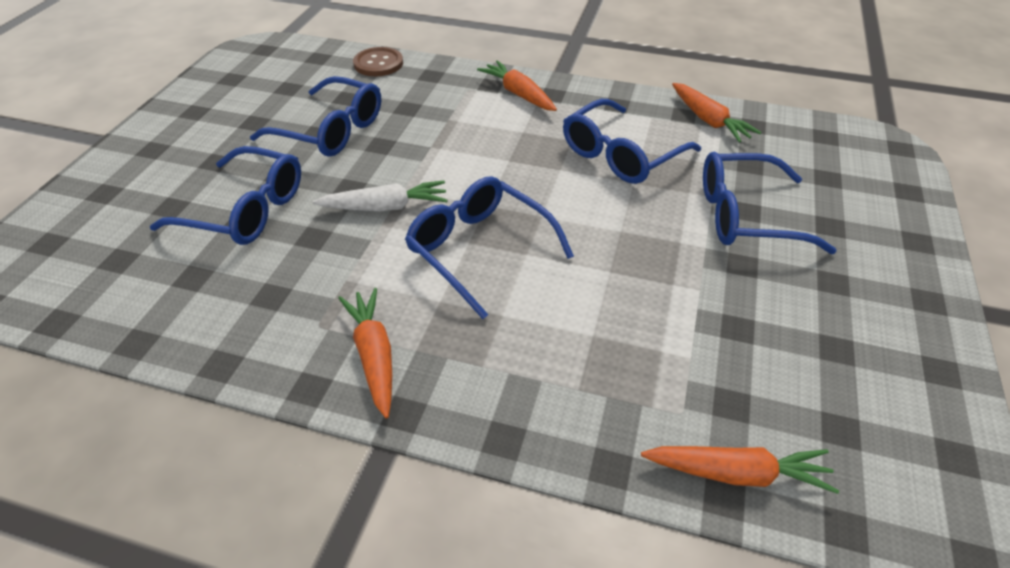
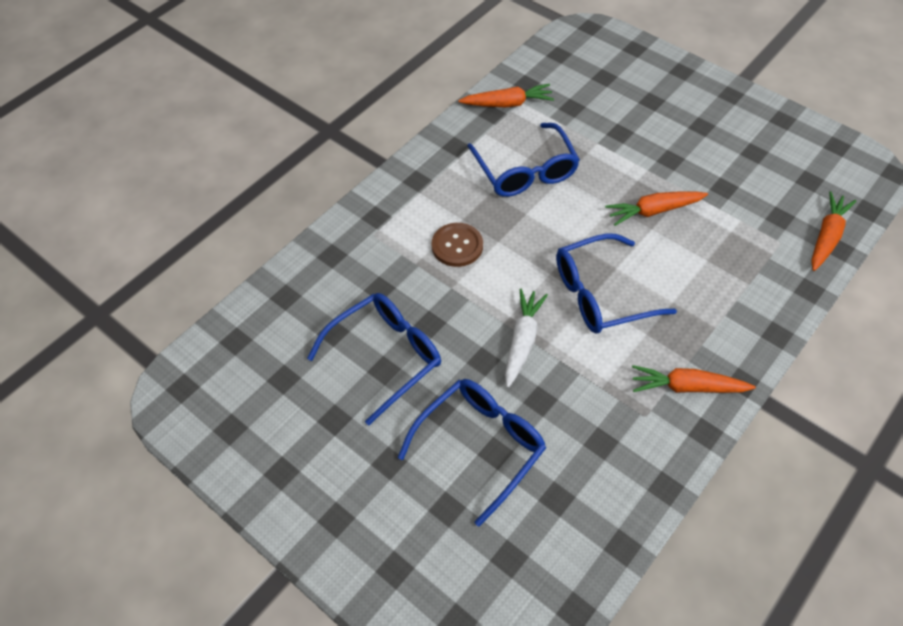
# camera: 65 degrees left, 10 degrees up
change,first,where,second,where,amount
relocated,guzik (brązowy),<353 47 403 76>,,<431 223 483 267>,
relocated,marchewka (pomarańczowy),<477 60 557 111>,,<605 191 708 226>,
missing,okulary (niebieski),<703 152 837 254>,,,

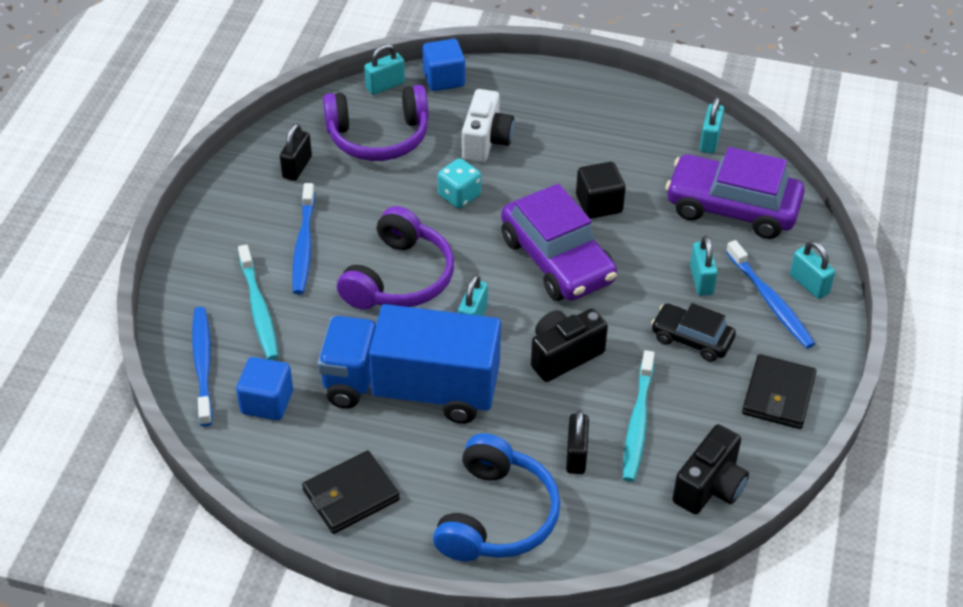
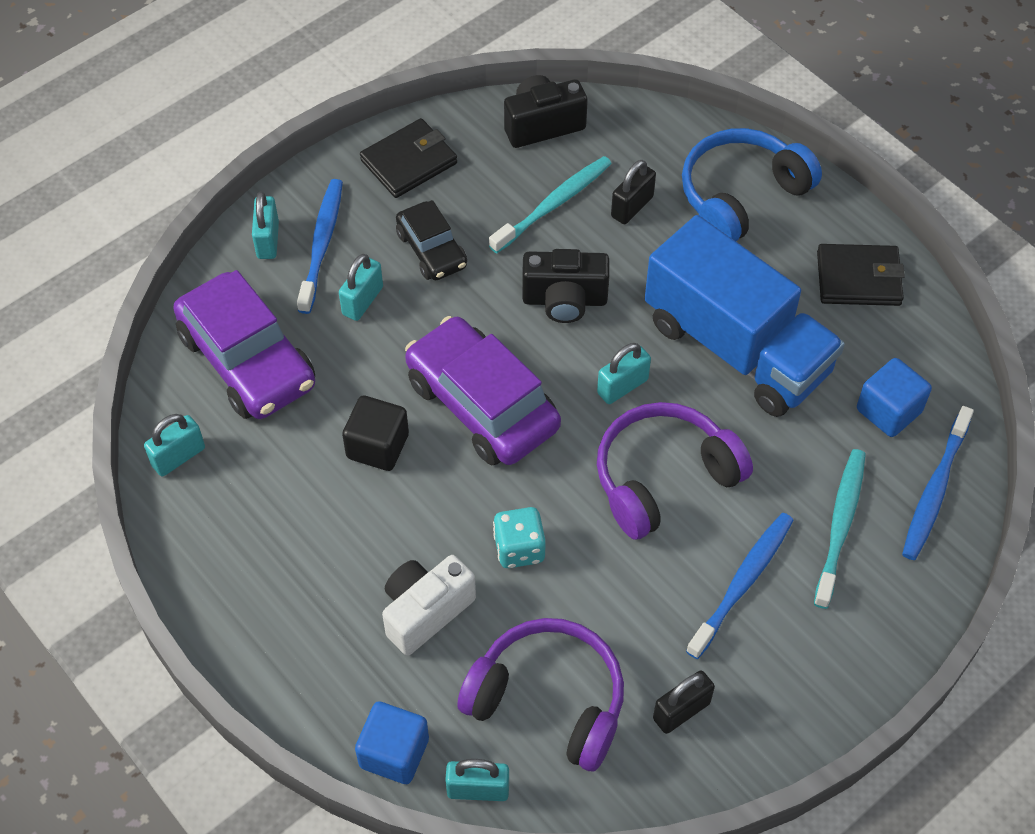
# camera: 145 degrees left, 10 degrees up
change,first,where,second,where,amount
spun,samochód (fioletowy),<501 184 617 301>,,<405 316 561 465>,45 degrees counterclockwise

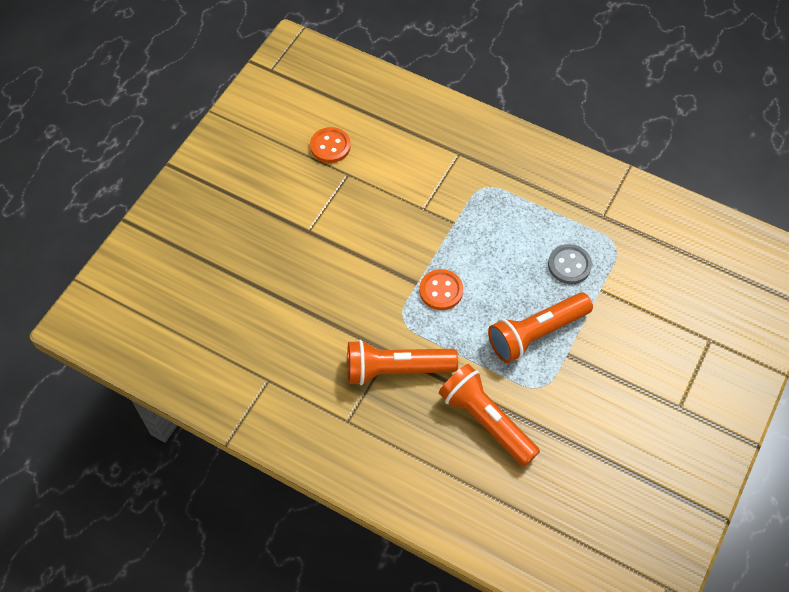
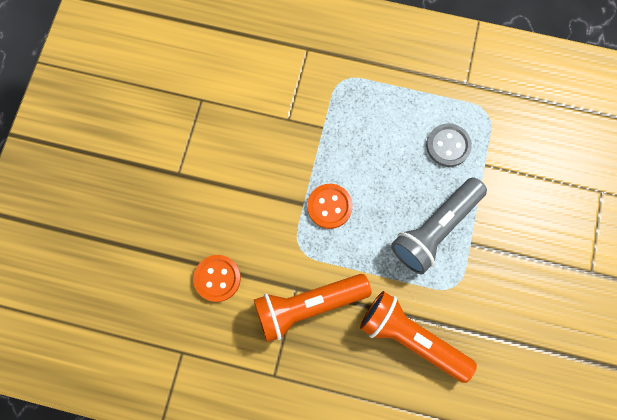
# camera: 15 degrees left, 15 degrees up
change,first,where,second,where,amount
relocated,guzik (pomarańczowy),<310 127 351 163>,,<193 255 241 302>,
colour,latarka (pomarańczowy),<488 293 593 363>,latarka (szary),<391 178 487 274>,

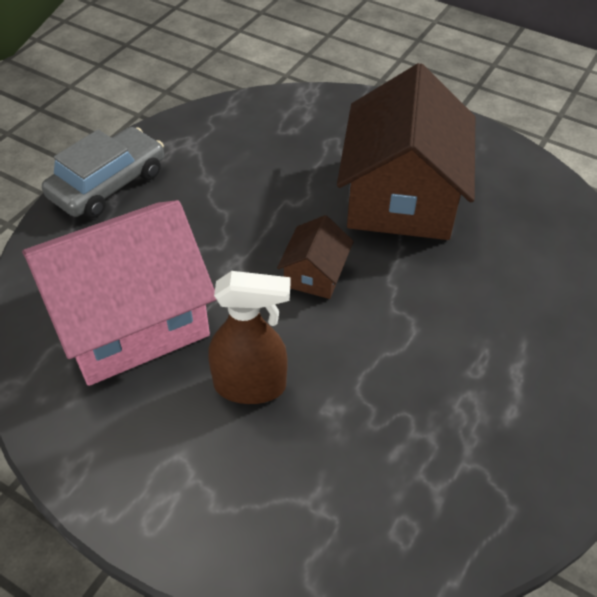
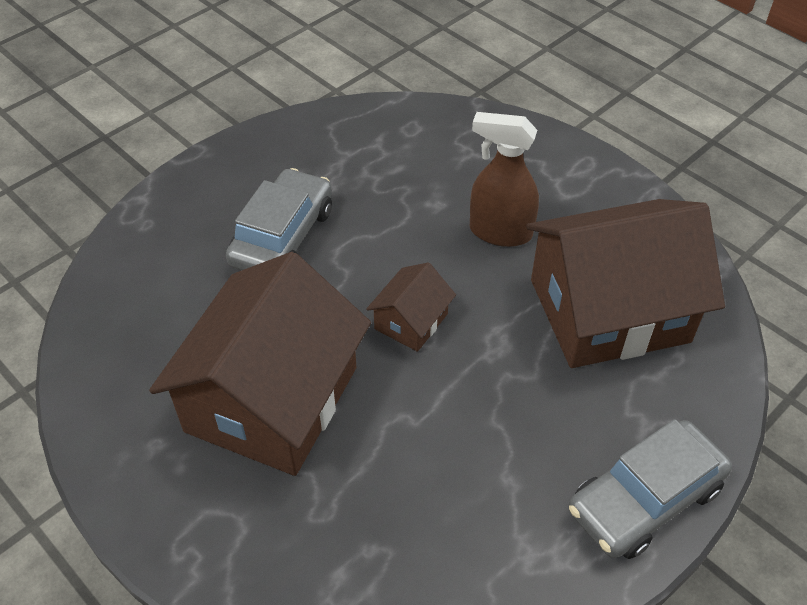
# camera: 165 degrees left, 0 degrees up
change,first,where,second,where,amount
colour,domek (różowy),<22 200 216 386>,domek (brązowy),<526 199 725 368>,
appeared,,,samochód (szary),<226 168 332 270>,

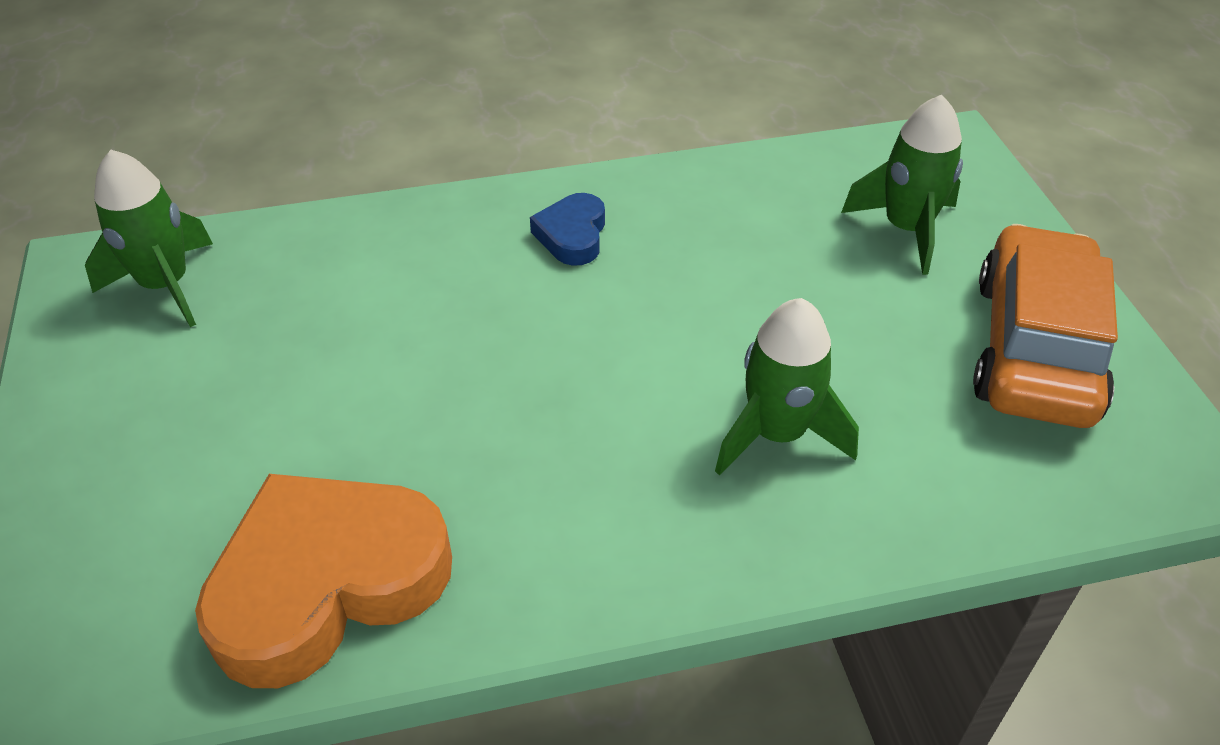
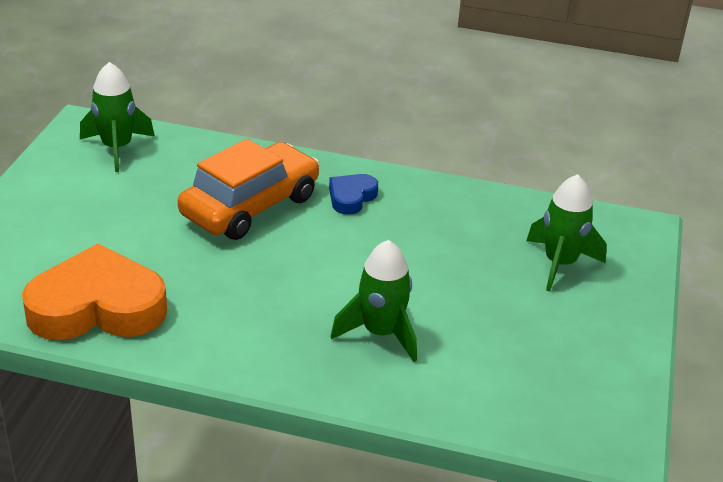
# camera: 25 degrees right, 10 degrees down
change,first,where,second,where,amount
relocated,samochód (pomarańczowy),<973 224 1118 428>,,<178 139 320 240>,

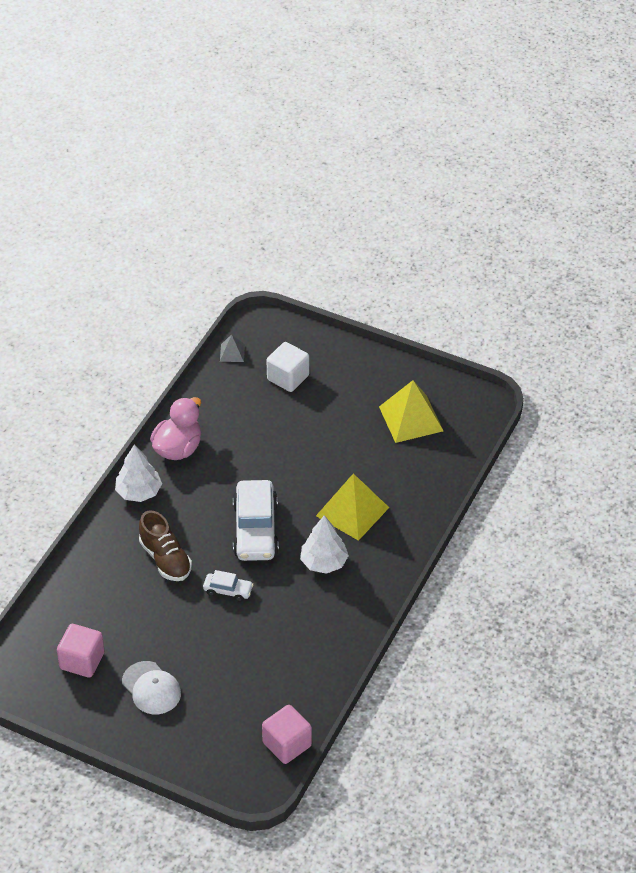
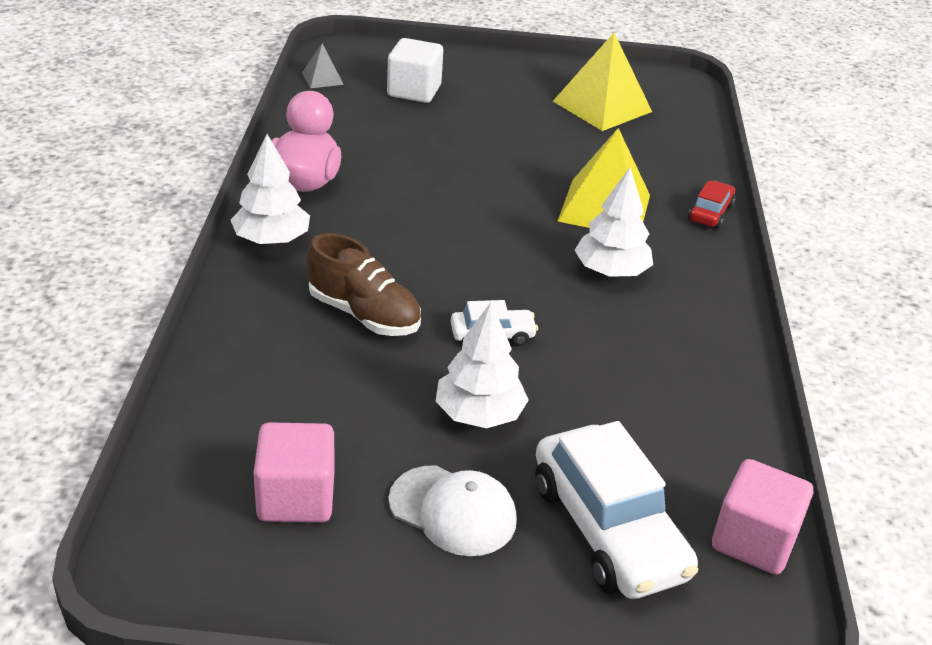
# camera: 25 degrees left, 10 degrees down
change,first,where,second,where,amount
relocated,samochód (biały),<233 480 279 561>,,<535 421 698 599>,
appeared,,,drzewko (biały),<435 302 529 428>,
appeared,,,samochód (czerwony),<688 181 735 228>,

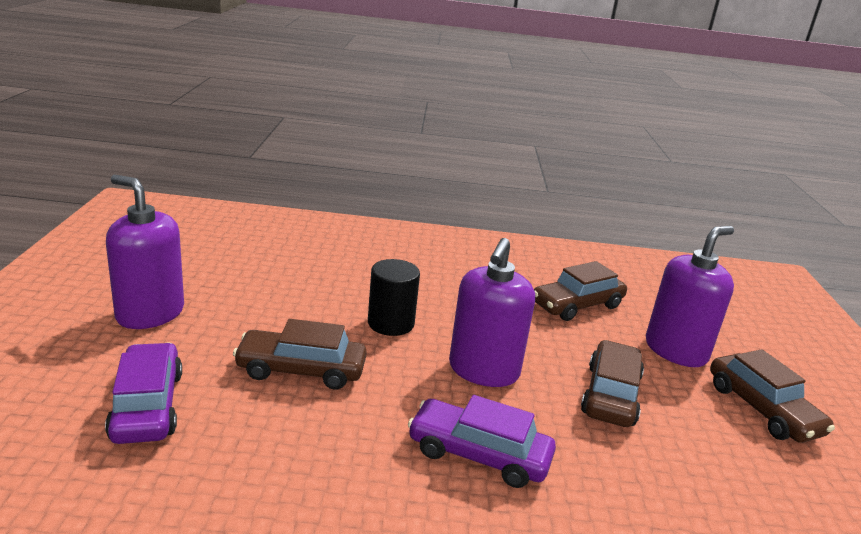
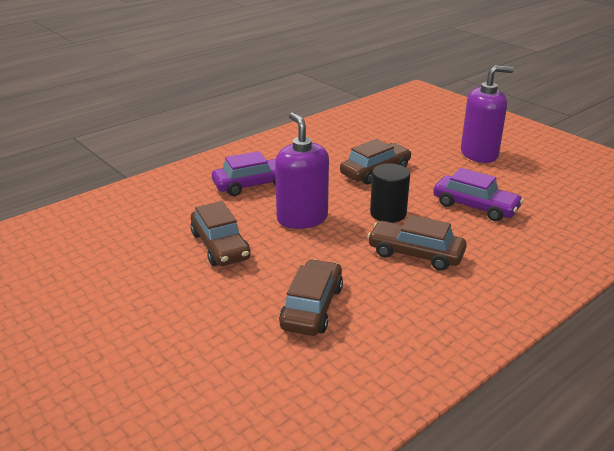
# camera: 140 degrees right, 5 degrees up
change,first,where,second,where,amount
relocated,samochód (fioletowy),<105 343 182 444>,,<433 168 524 221>,
missing,dozownik mydła (fioletowy),<646 226 734 367>,,,
relocated,samochód (brązowy),<710 349 835 443>,,<367 215 467 271>,

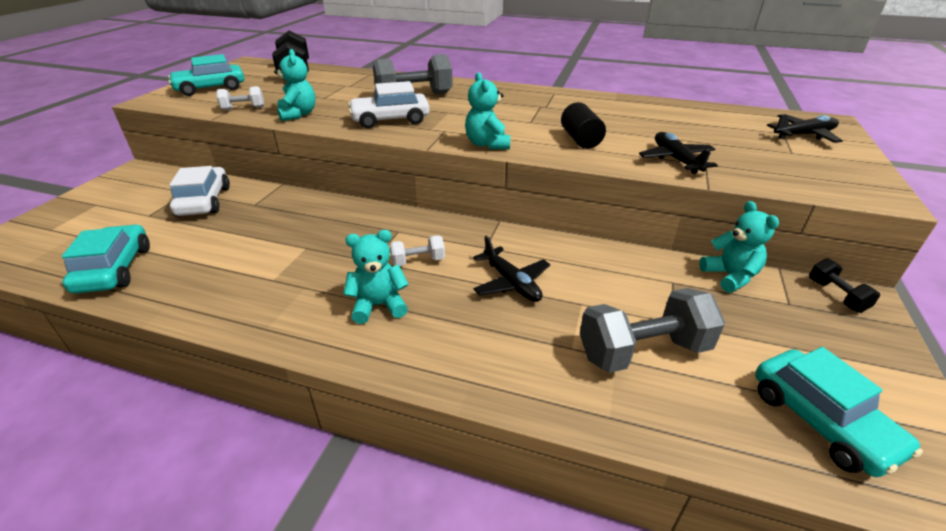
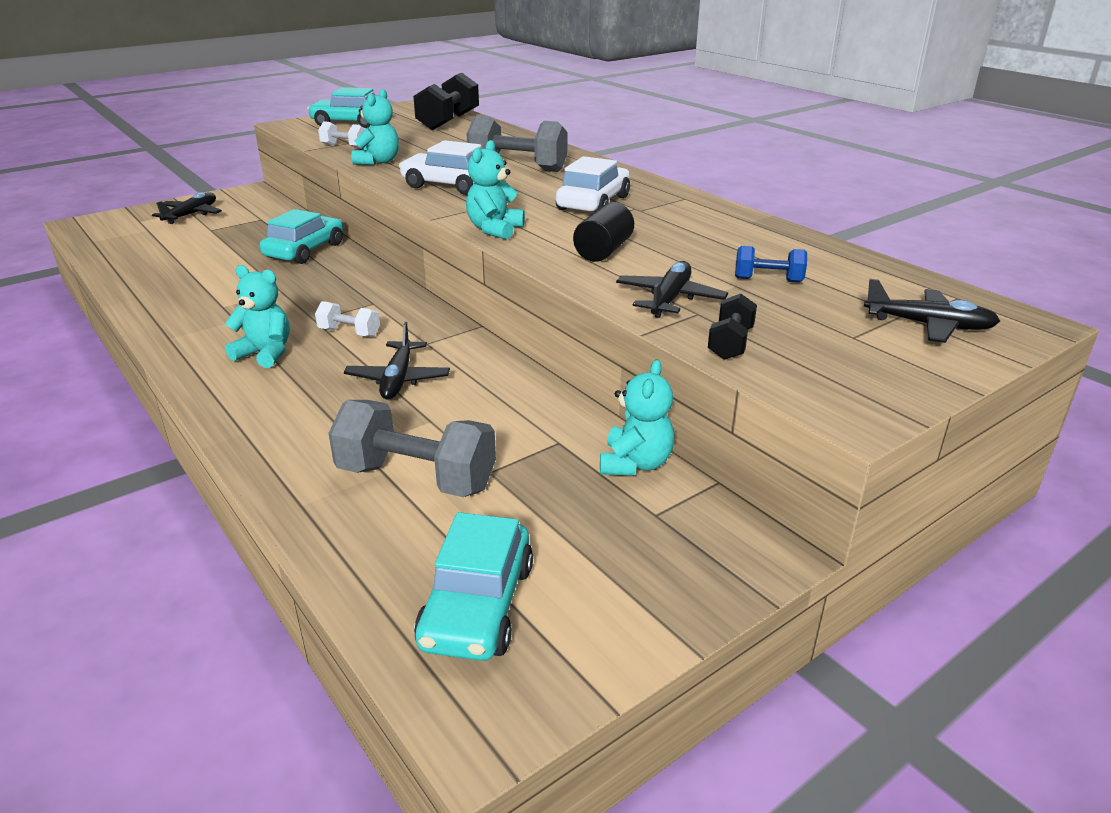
# camera: 35 degrees right, 5 degrees down
change,first,where,second,where,amount
relocated,samochód (turkusowy),<62 224 150 294>,,<260 209 343 264>,
relocated,samochód (biały),<169 166 230 217>,,<556 156 630 211>,
relocated,hantel (czarny),<809 258 880 313>,,<708 294 757 360>,
appeared,,,samolot (czarny),<152 192 222 224>,
appeared,,,hantel (niebieski),<735 246 807 283>,

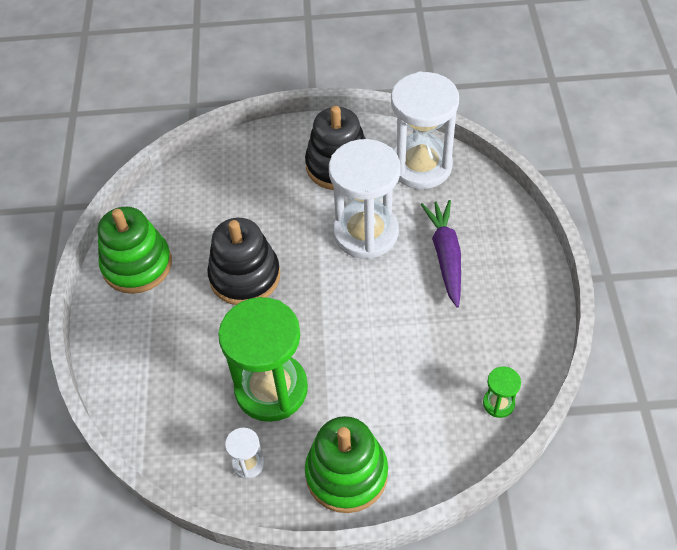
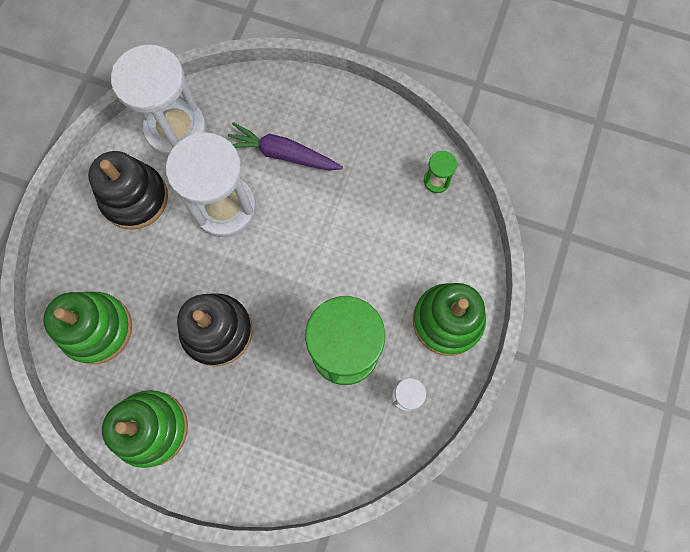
# camera: 70 degrees left, 20 degrees up
change,first,where,second,where,amount
appeared,,,zabawka nakładanka (zielony),<43 292 132 364>,

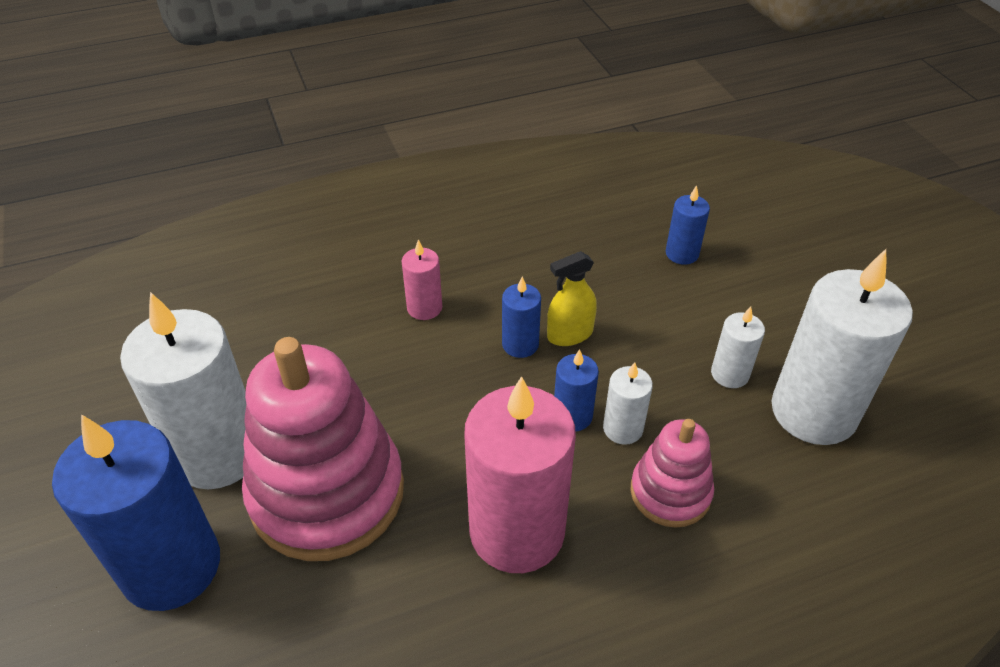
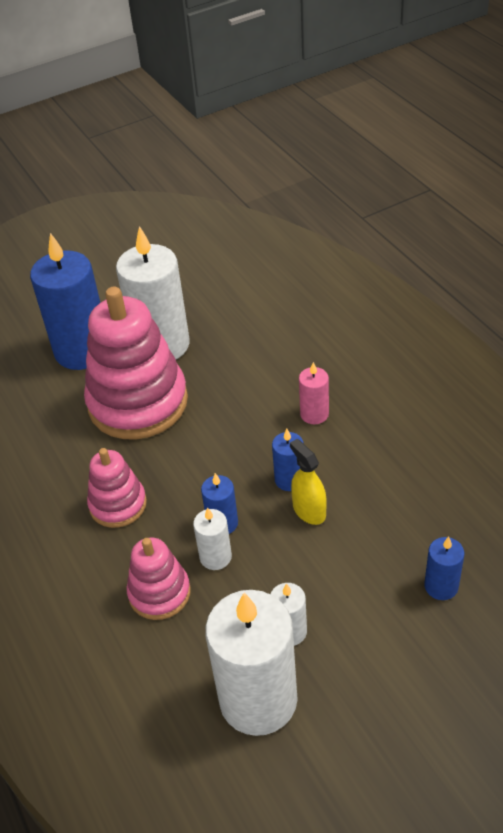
# camera: 85 degrees right, 0 degrees up
change,first,where,second,where,amount
exchanged,świeca (różowy),<464 376 576 573>,zabawka nakładanka (różowy),<87 448 147 528>,

